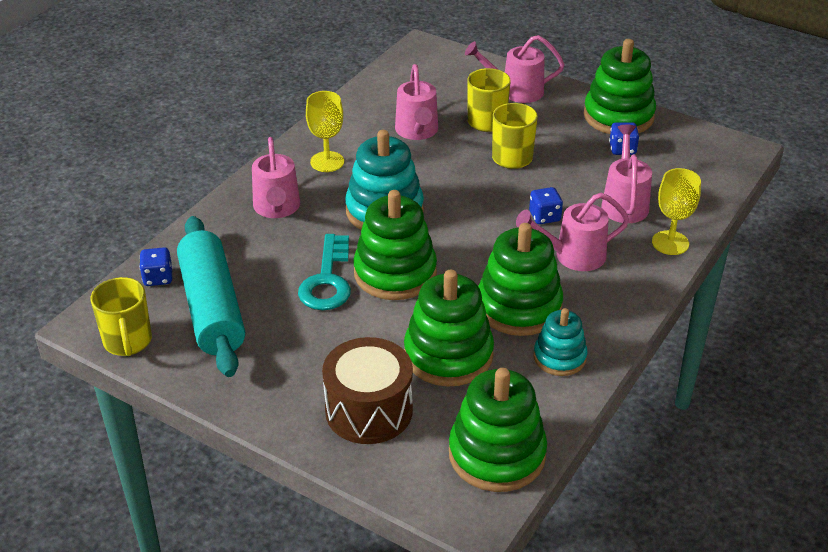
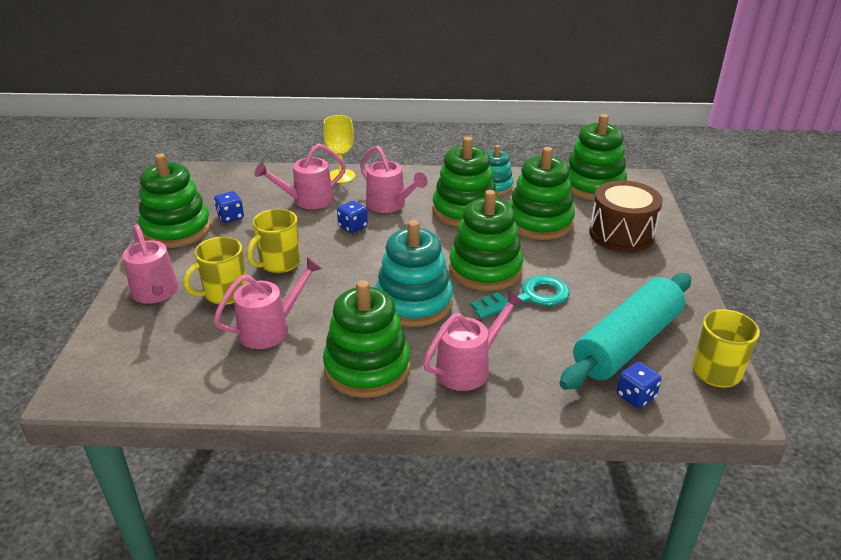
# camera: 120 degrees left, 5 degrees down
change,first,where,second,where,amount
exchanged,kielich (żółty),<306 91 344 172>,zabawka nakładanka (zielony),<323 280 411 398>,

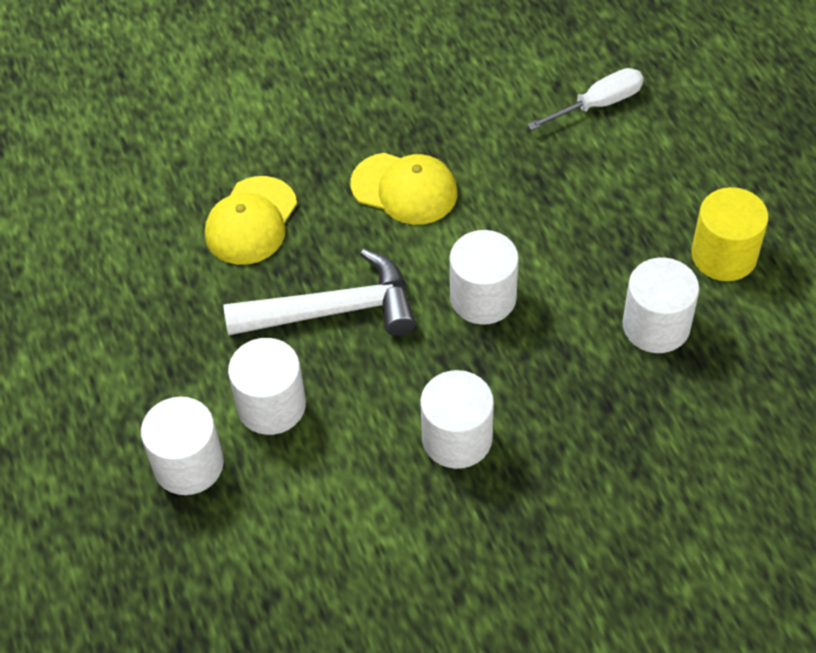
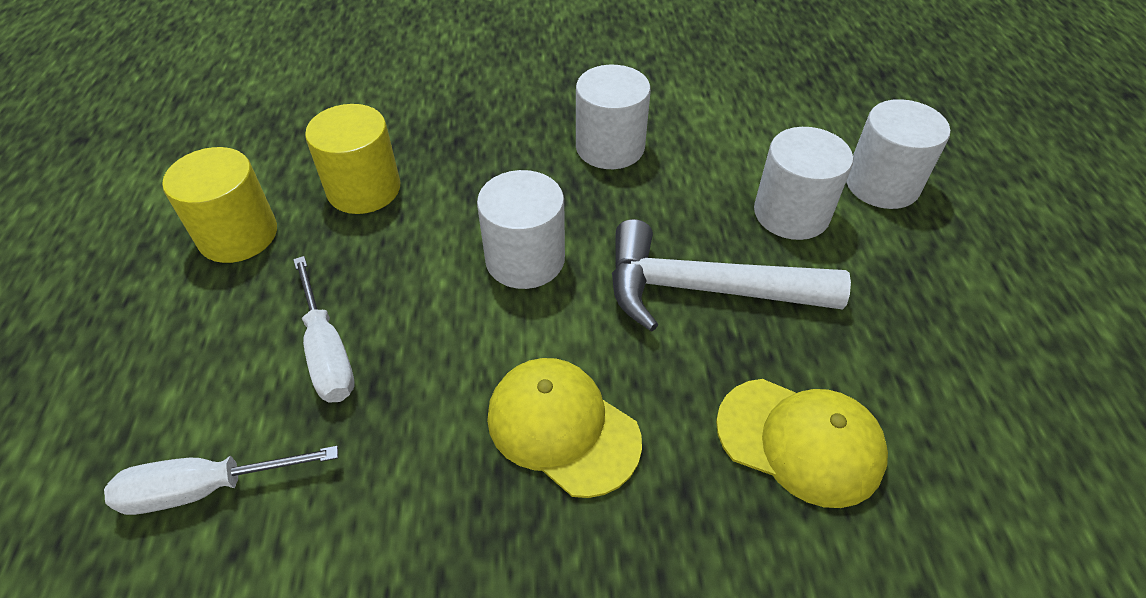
# camera: 165 degrees left, 5 degrees down
change,first,where,second,where,amount
spun,czapka (żółty),<205 176 297 265>,,<716 379 888 508>,75 degrees clockwise
colour,walec (biały),<623 258 699 353>,walec (żółty),<305 104 400 214>,
appeared,,,śrubokręt (biały),<293 256 355 403>,

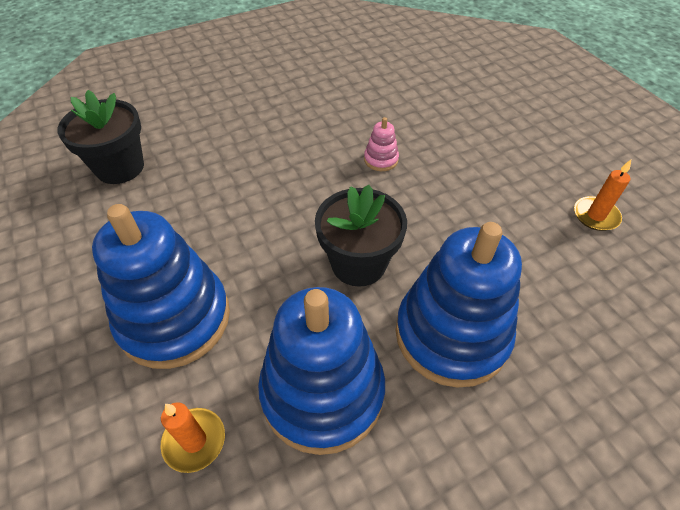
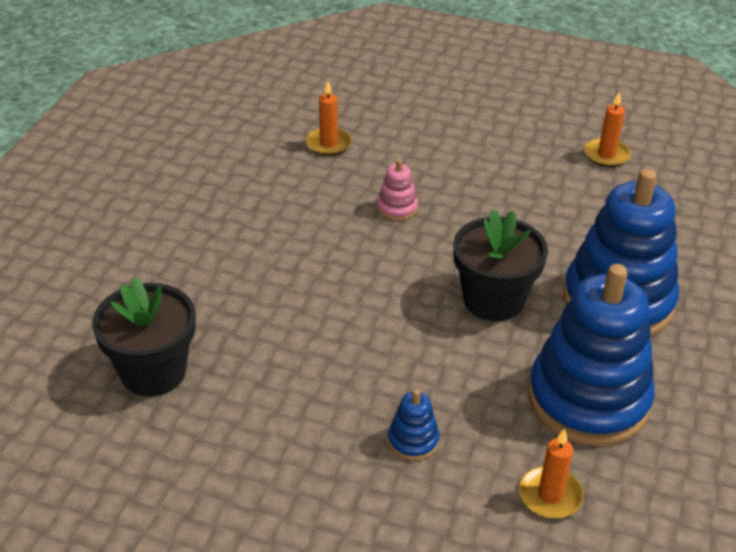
# camera: 45 degrees left, 10 degrees down
change,first,where,second,where,amount
size,zabawka nakładanka (niebieski),<92 204 230 369>,,<388 389 439 461>,x0.41
appeared,,,świeca (pomarańczowy),<306 81 352 156>,

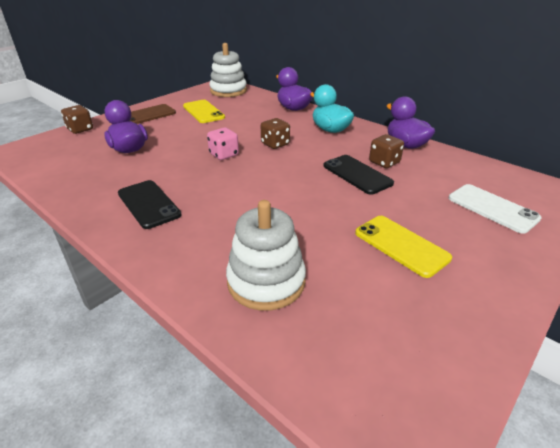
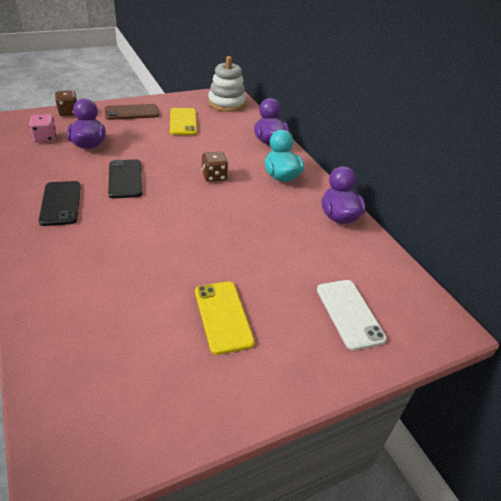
# camera: 20 degrees right, 5 degrees up
change,first,where,second,where,amount
relocated,kostka do gry (różowy),<207 128 239 160>,,<29 114 56 142>,
missing,zabawka nakładanka (biały),<226 200 306 311>,,,
relocated,telefon (czarny),<323 155 394 195>,,<108 159 142 198>,
missing,kostka do gry (brązowy),<369 134 404 168>,,,

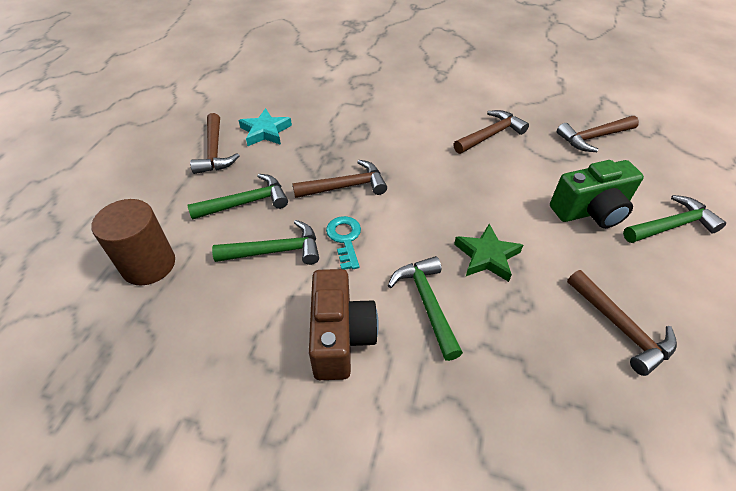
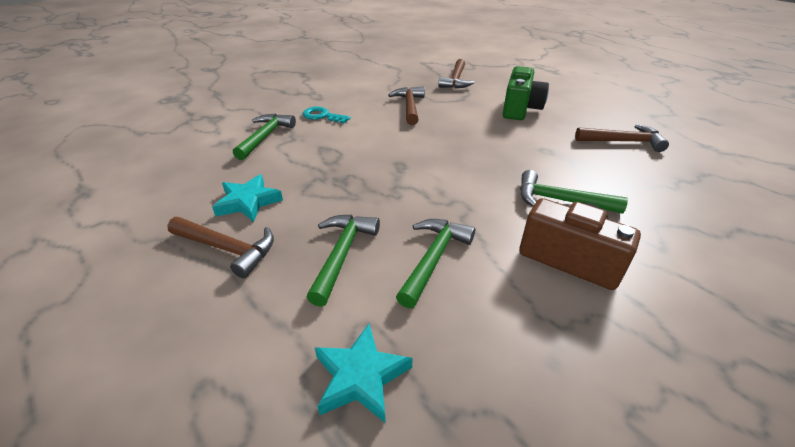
# camera: 55 degrees left, 10 degrees down
change,first,where,second,where,amount
exchanged,walec (brązowy),<92 199 175 286>,gwiazda (turkusowy),<315 324 413 423>,
missing,młotek (brązowy),<292 160 387 198>,,,
relocated,klucz (turkusowy),<326 216 361 270>,,<303 107 350 124>,
missing,gwiazda (zielony),<454 224 523 282>,,,
relocated,młotek (zielony),<623 195 726 243>,,<233 114 296 160>,

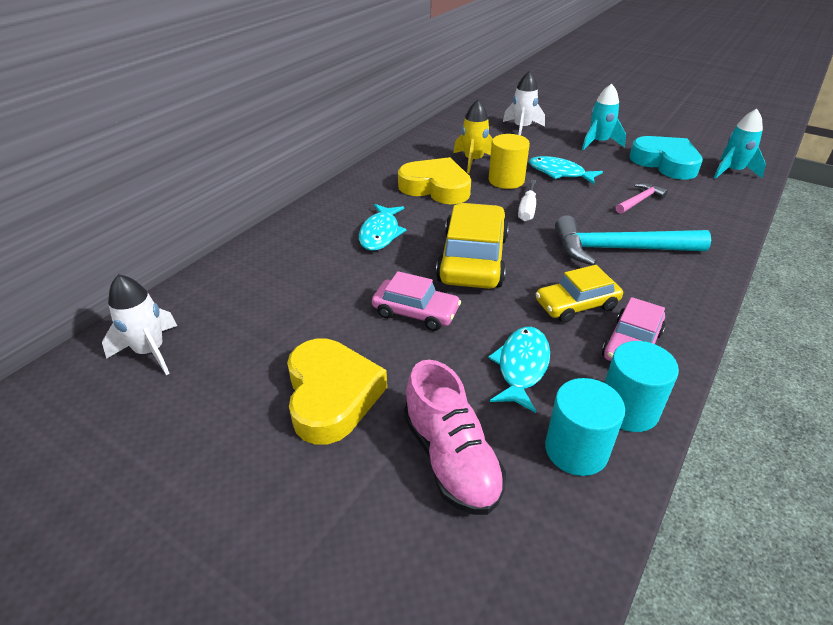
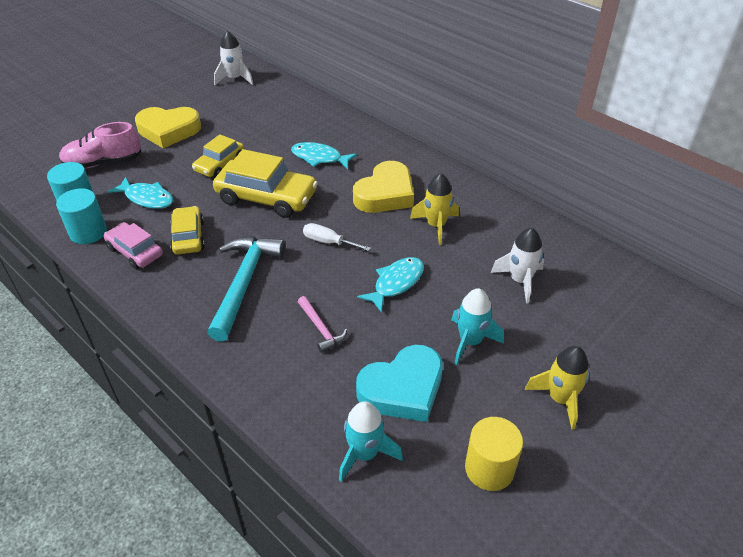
# camera: 100 degrees right, 5 degrees up
change,first,where,second,where,amount
colour,samochód (różowy),<372 271 461 331>,samochód (żółty),<192 134 244 177>,
relocated,walec (żółty),<489 134 530 189>,,<465 417 523 491>,
appeared,,,rakieta (żółty),<525 346 590 430>,

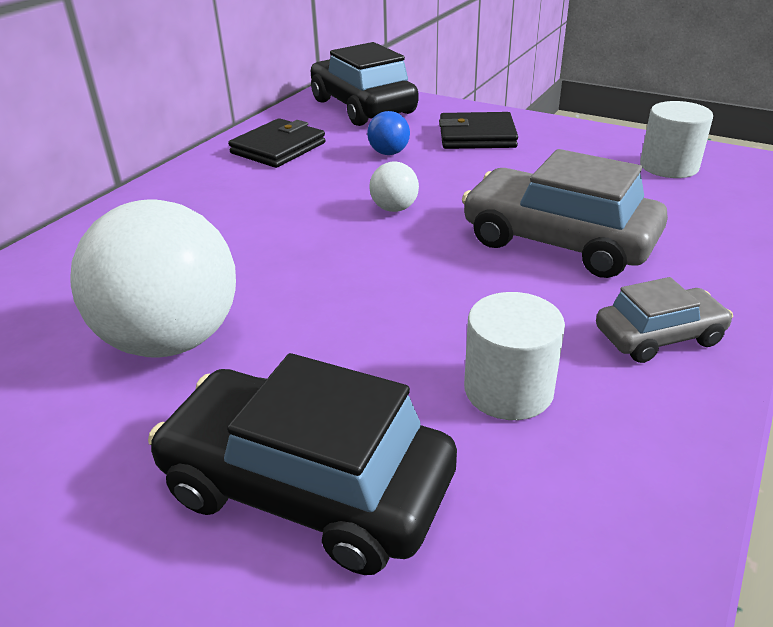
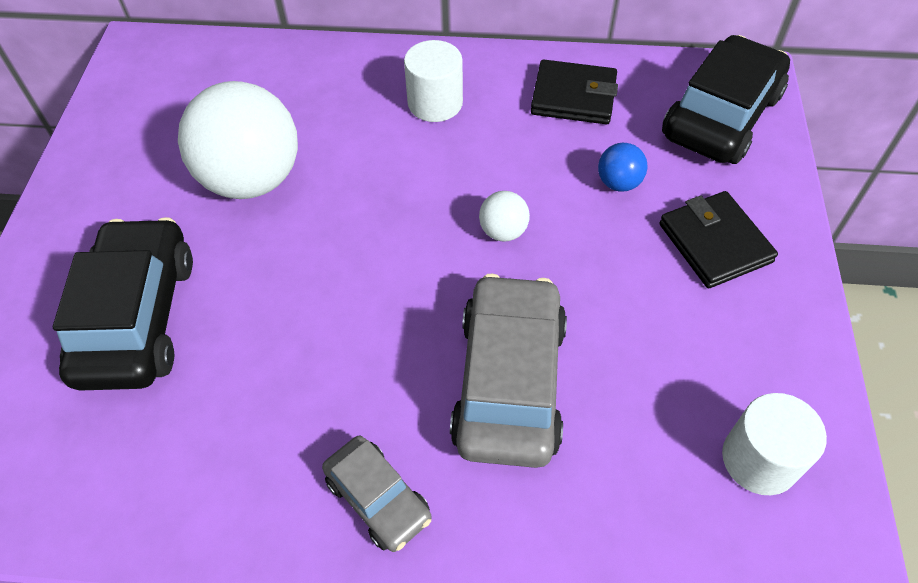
# camera: 65 degrees right, 20 degrees up
change,first,where,second,where,amount
relocated,walec (biały),<464 292 565 420>,,<404 40 463 122>,

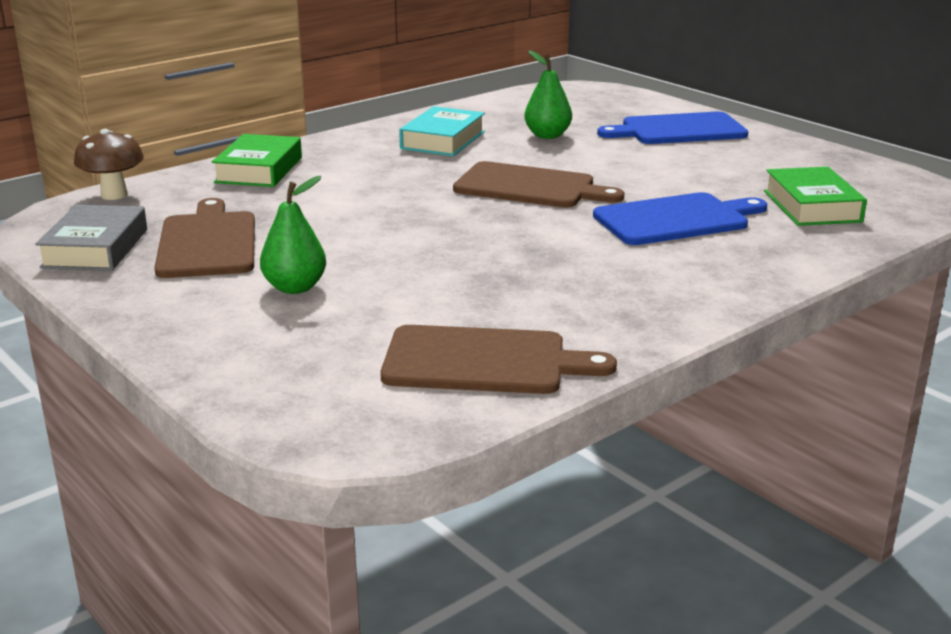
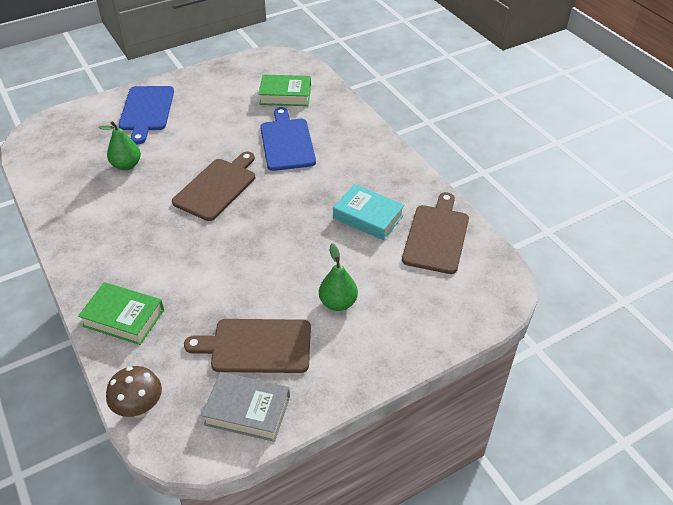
# camera: 80 degrees left, 20 degrees up
change,first,where,second,where,amount
relocated,książka (turkusowy),<399 106 485 156>,,<333 184 405 240>,

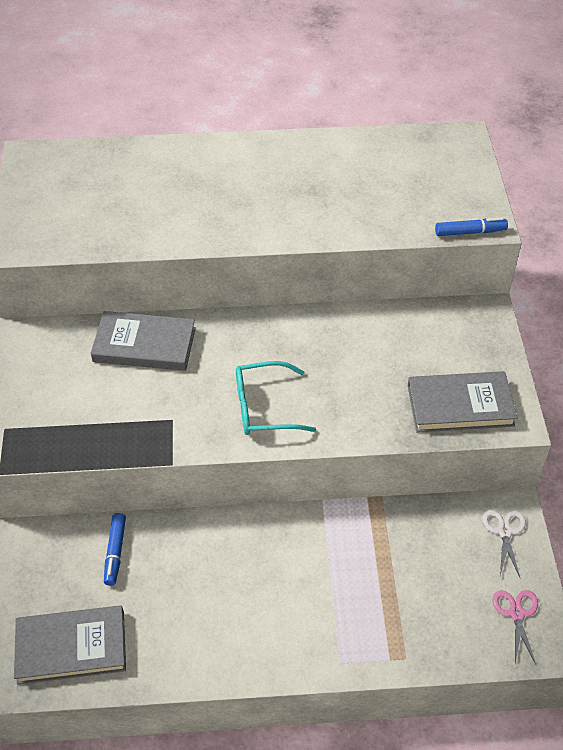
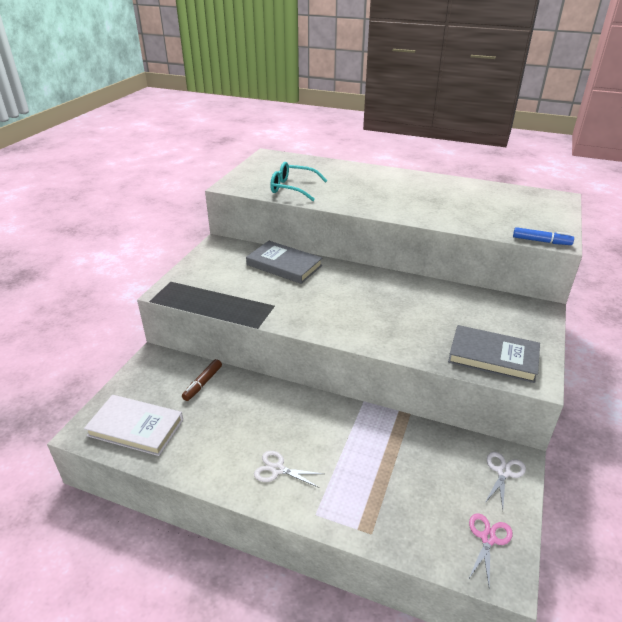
# camera: 25 degrees right, 15 degrees down
change,first,where,second,where,amount
colour,książka (szary),<14 605 126 685>,książka (biały),<84 395 183 456>,
colour,flamaster (niebieski),<104 513 126 586>,flamaster (brązowy),<182 359 222 401>,
relocated,okulary (turkusowy),<236 361 316 435>,,<270 162 327 201>,
appeared,,,nożyczki (biały),<254 451 324 488>,

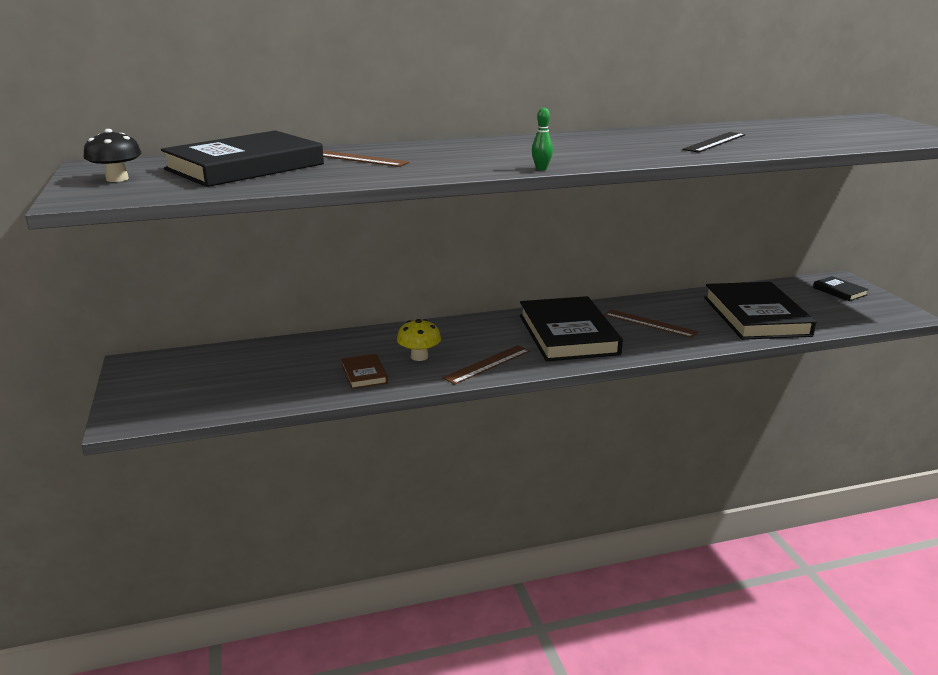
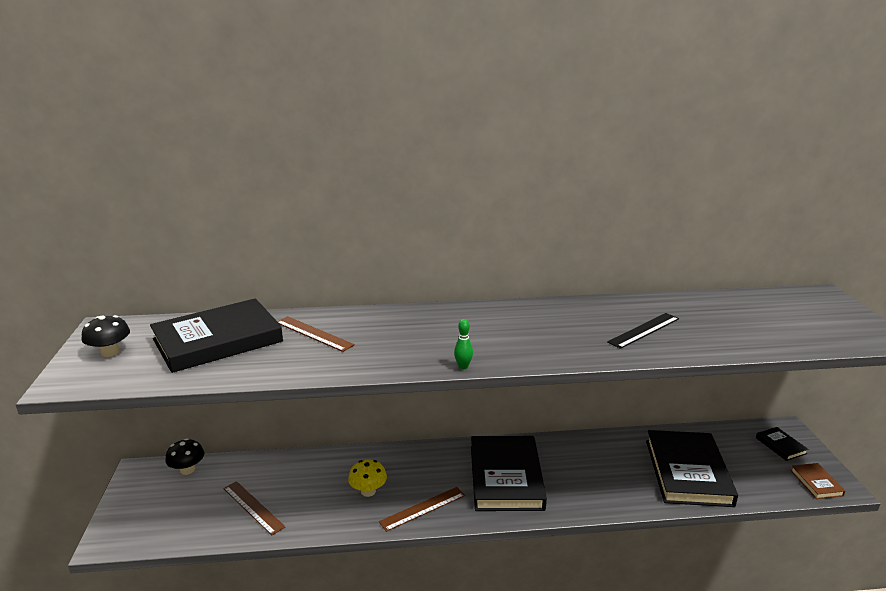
# camera: 10 degrees right, 0 degrees up
change,first,where,second,where,amount
relocated,książka (brązowy),<342 354 388 389>,,<791 463 845 499>,
relocated,linijka (brązowy),<604 309 699 338>,,<223 481 285 535>,
appeared,,,grzyb (czarny),<165 438 205 475>,

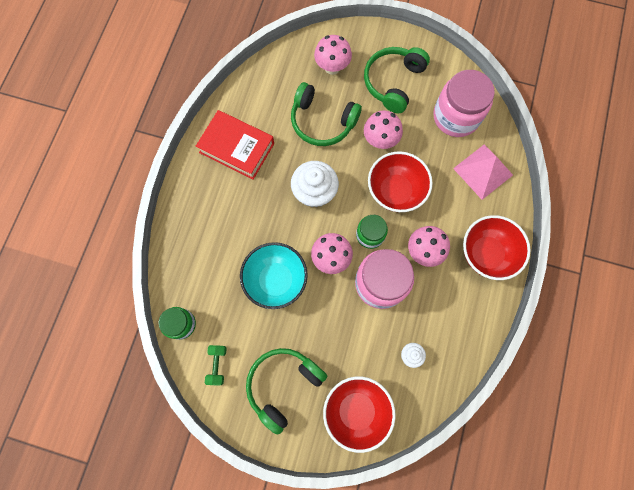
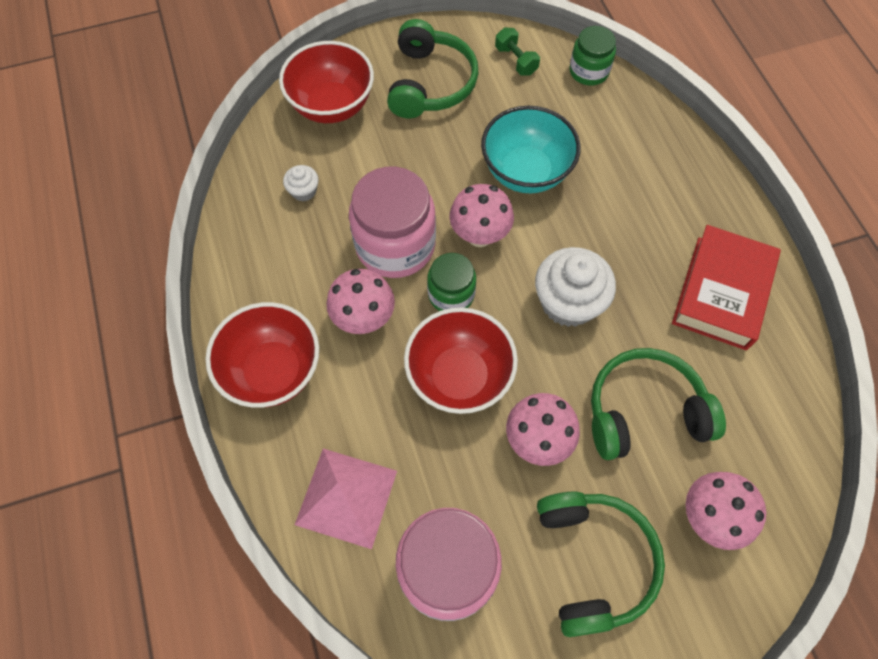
# camera: 145 degrees right, 10 degrees down
change,first,where,second,where,amount
spun,książka (czerwony),<196 110 274 179>,,<672 225 781 350>,60 degrees counterclockwise

